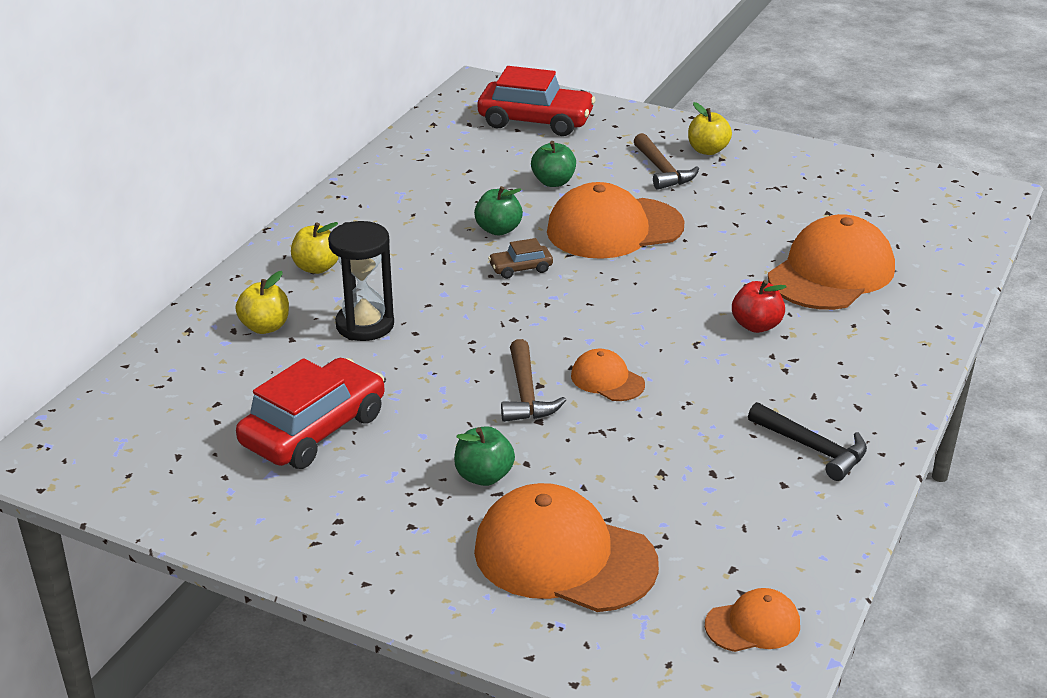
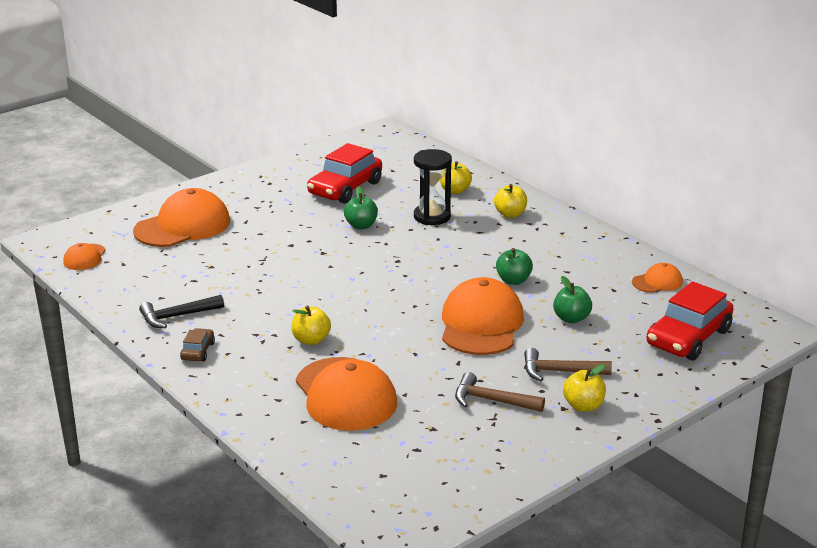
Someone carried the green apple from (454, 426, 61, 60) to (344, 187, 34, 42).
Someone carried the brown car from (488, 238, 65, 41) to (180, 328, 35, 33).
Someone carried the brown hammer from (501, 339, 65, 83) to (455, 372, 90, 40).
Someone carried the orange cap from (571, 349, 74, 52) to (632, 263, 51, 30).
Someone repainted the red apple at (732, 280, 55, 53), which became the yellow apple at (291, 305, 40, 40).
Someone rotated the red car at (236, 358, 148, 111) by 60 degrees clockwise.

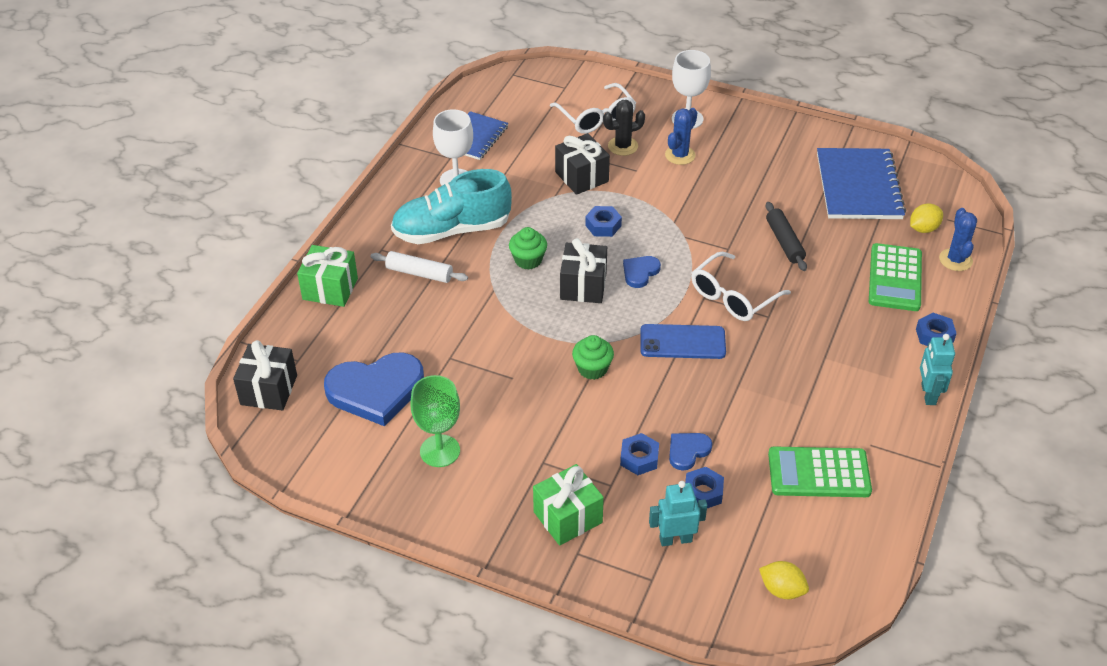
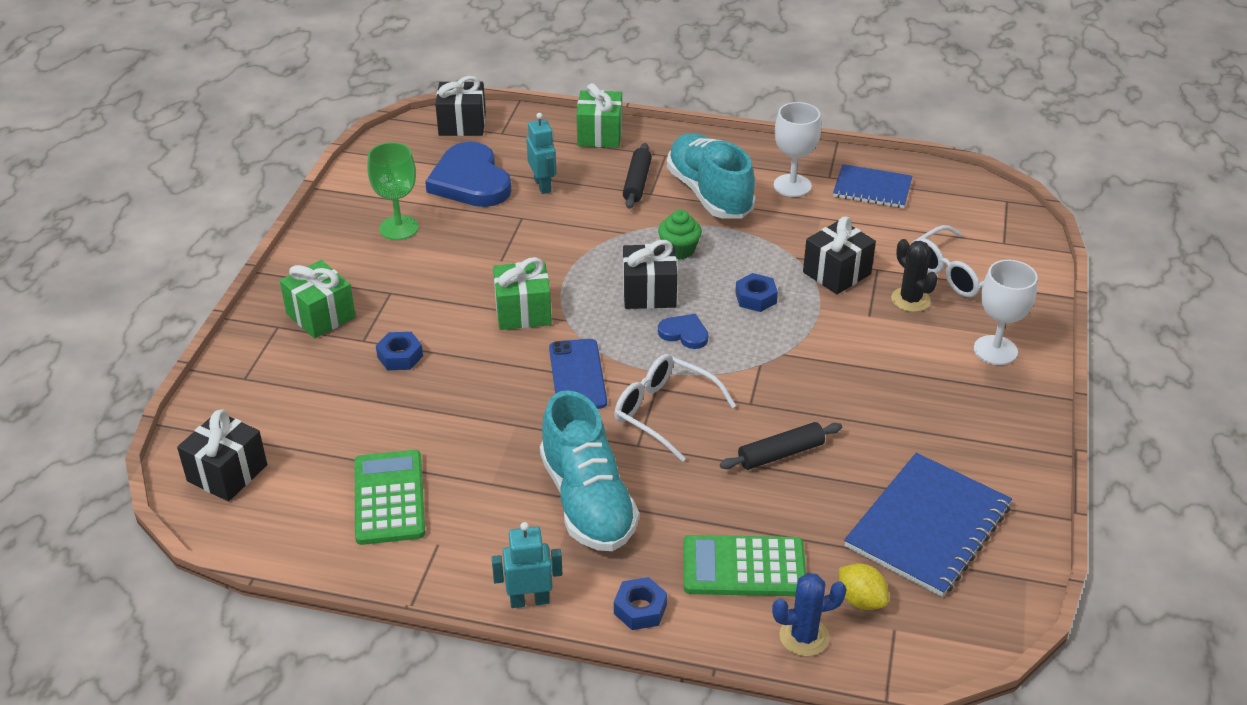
Someone took away the blue cactus at (665, 108, 32, 57).
Someone took away the blue heart at (669, 433, 43, 38).
Someone took away the blue nut at (685, 467, 39, 41).
Someone put down the turquoise shoe at (540, 390, 99, 161).
Someone carried the turquoise robot from (649, 481, 58, 65) to (526, 113, 30, 81).
Someone swapped the green cupcake at (572, 335, 42, 45) for the green gift at (493, 257, 59, 73).
Someone swapped the yellow lemon at (759, 561, 50, 38) for the black gift at (177, 409, 90, 92).
Someone repainted the white rolling pin at (370, 251, 98, 32), which became the black rolling pin at (623, 143, 29, 66).
Someone rotated the blue notebook at (817, 148, 89, 71) by 45 degrees counterclockwise.

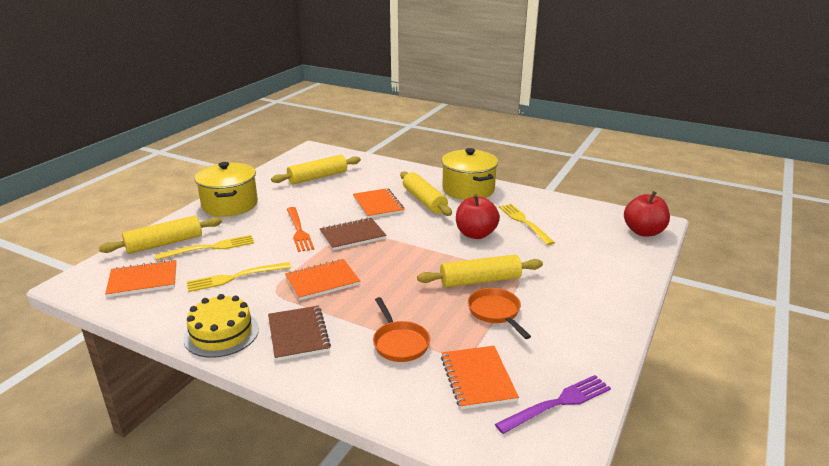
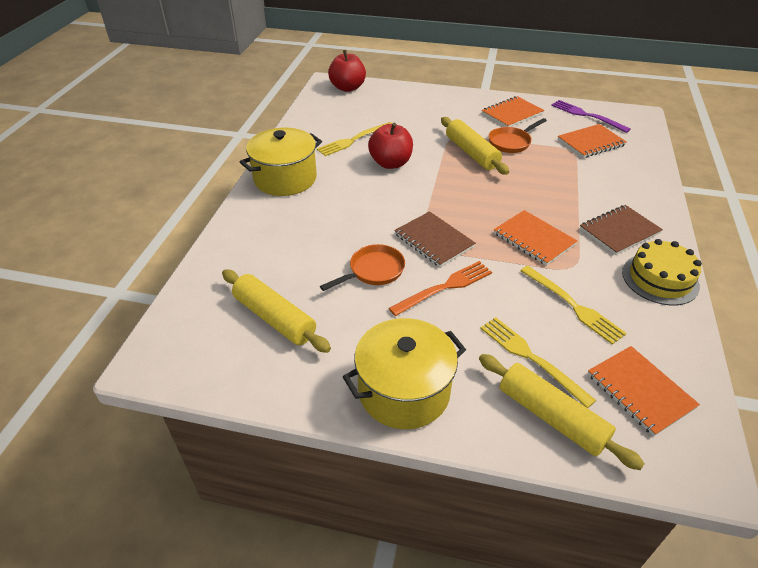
Someone took away the yellow rolling pin at (400, 171, 52, 45).
Someone carried the orange notebook from (353, 188, 52, 30) to (482, 96, 62, 31).
Someone carried the orange pan from (373, 297, 57, 65) to (320, 244, 85, 47).

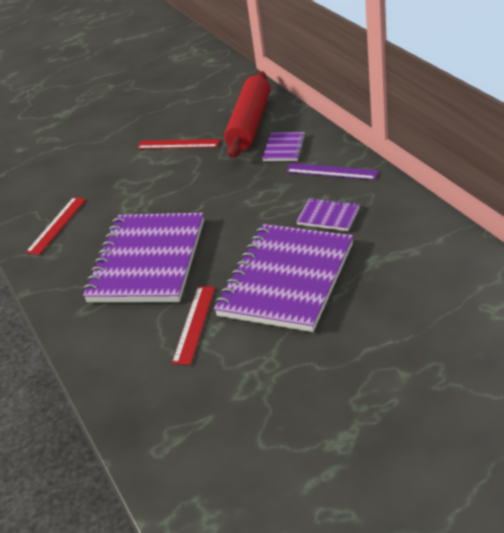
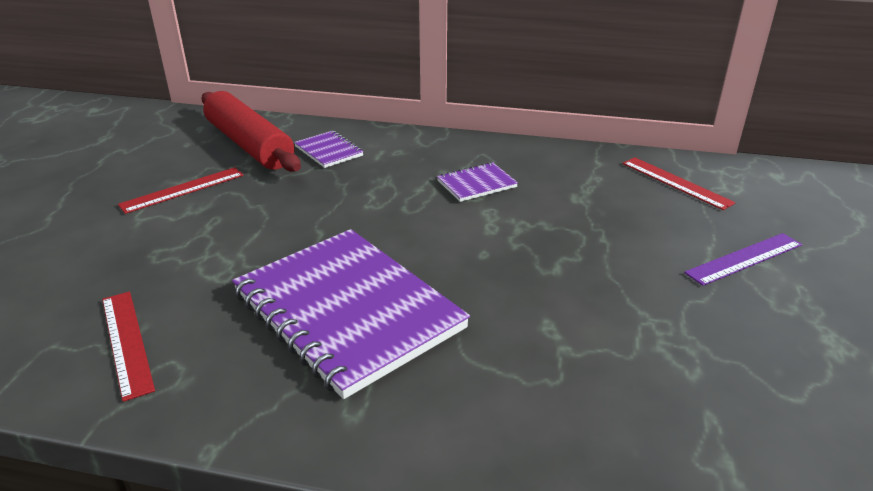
Someone took away the purple notebook at (214, 224, 139, 108).
Someone carried the red ruler from (172, 286, 43, 79) to (622, 157, 113, 53).
Someone carried the purple ruler from (286, 163, 93, 17) to (684, 233, 118, 53).

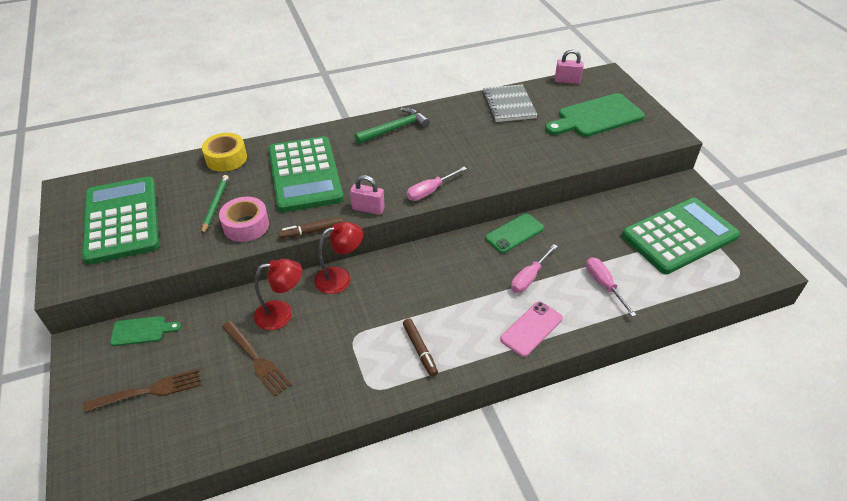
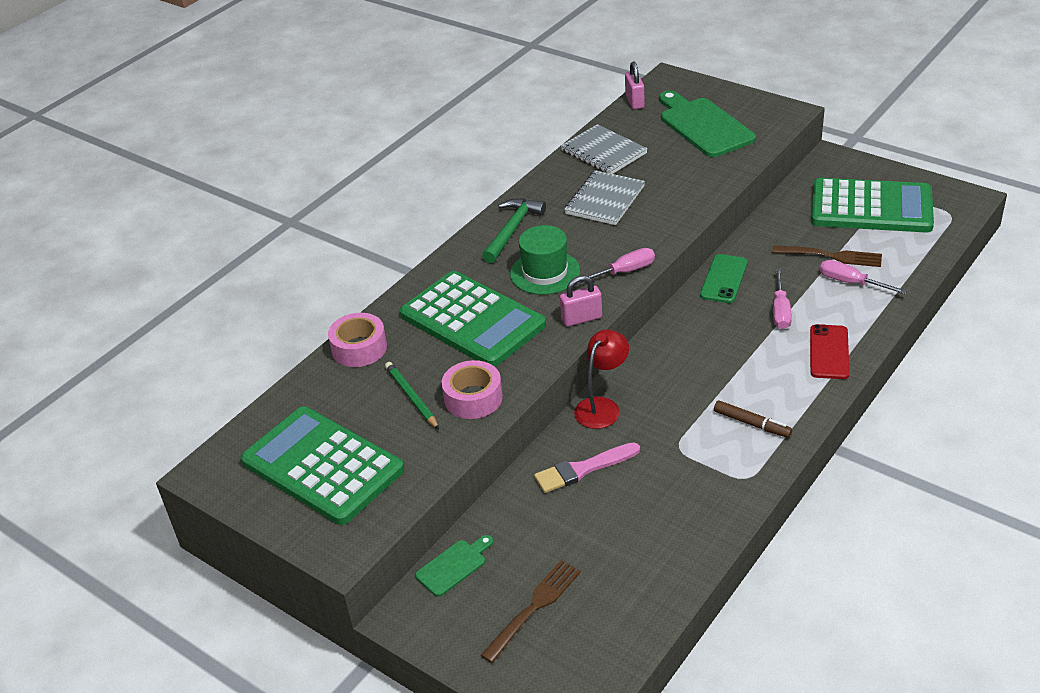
Someone took away the brown marker at (278, 217, 64, 22).
Someone put down the green hat at (510, 225, 70, 70).
Someone put down the grey notebook at (564, 170, 81, 55).
Someone carried the brown fork from (222, 321, 69, 76) to (772, 245, 110, 22).
Someone swapped the red lamp at (254, 259, 48, 71) for the pink brush at (534, 442, 106, 51).
Someone repainted the yellow tape at (202, 133, 45, 39), which became the pink tape at (328, 313, 59, 54).
Someone repainted the pink phone at (500, 301, 63, 56), which became the red phone at (810, 324, 40, 55).
Someone rotated the pink screwdriver at (407, 166, 60, 35) by 135 degrees counterclockwise.
Someone rotated the green cutting board at (545, 93, 100, 44) by 120 degrees clockwise.
Someone rotated the pink padlock at (555, 49, 29, 35) by 75 degrees counterclockwise.
Someone rotated the green calculator at (622, 198, 118, 76) by 75 degrees clockwise.

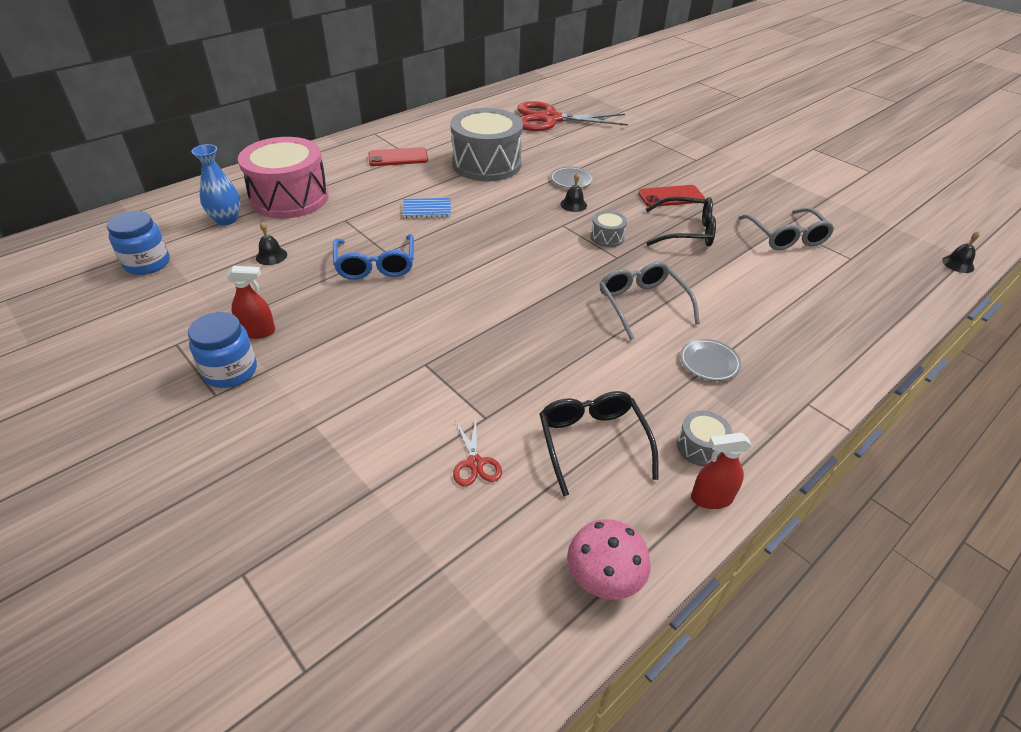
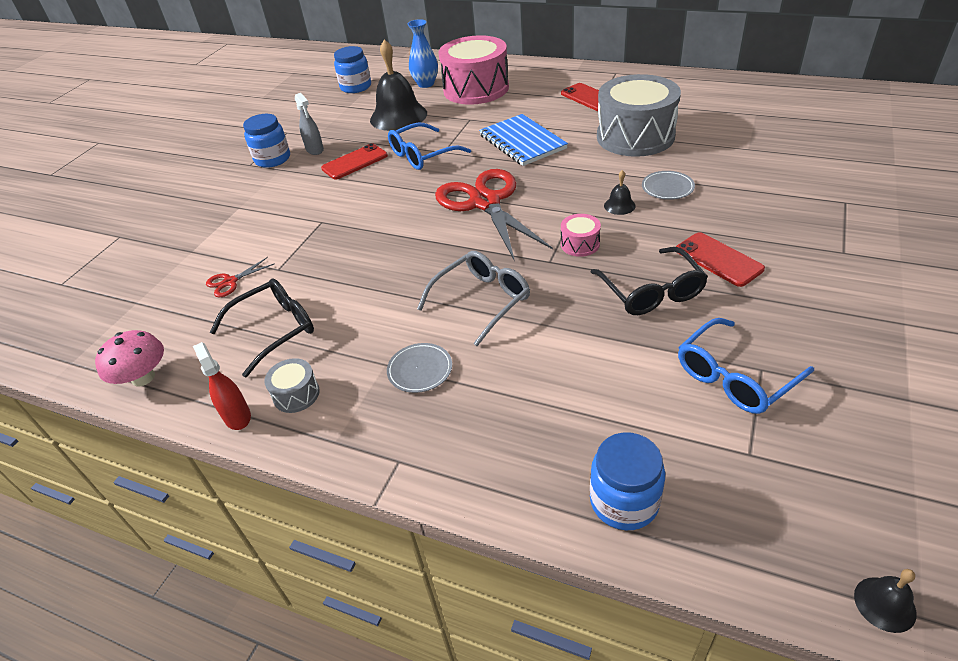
Someone put down the red phone at (321, 143, 67, 37).
Someone put down the blue jar at (590, 432, 75, 98).
Someone carried the red scissors from (517, 101, 111, 30) to (435, 169, 118, 92).
Someone repainted the red spray bottle at (226, 266, 49, 73), which became the grey spray bottle at (295, 93, 29, 62).
Someone repainted the grey drum at (591, 211, 36, 36), which became the pink drum at (561, 214, 40, 43).
Someone repainted the grey glasses at (738, 208, 96, 42), which became the blue glasses at (678, 318, 136, 96).
Someone scaled the black bell at (256, 222, 31, 43) by 2.38.
Someone scaled the blue notebook at (403, 198, 48, 20) by 1.75.

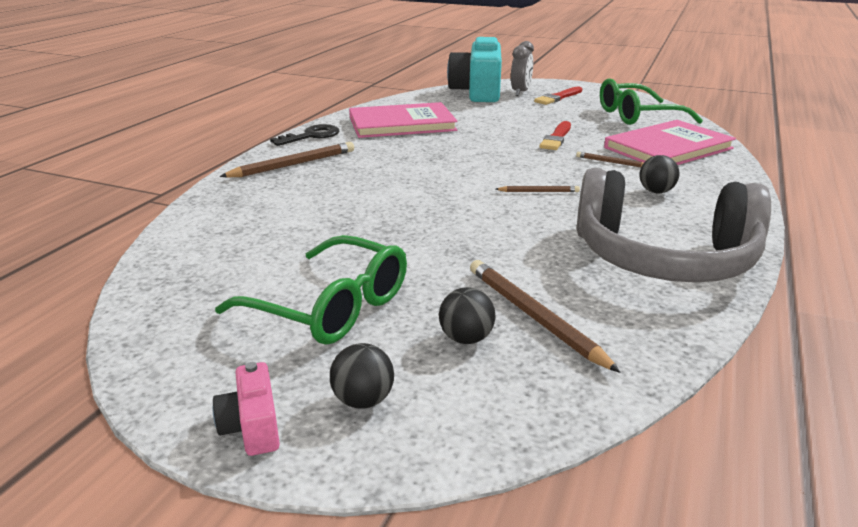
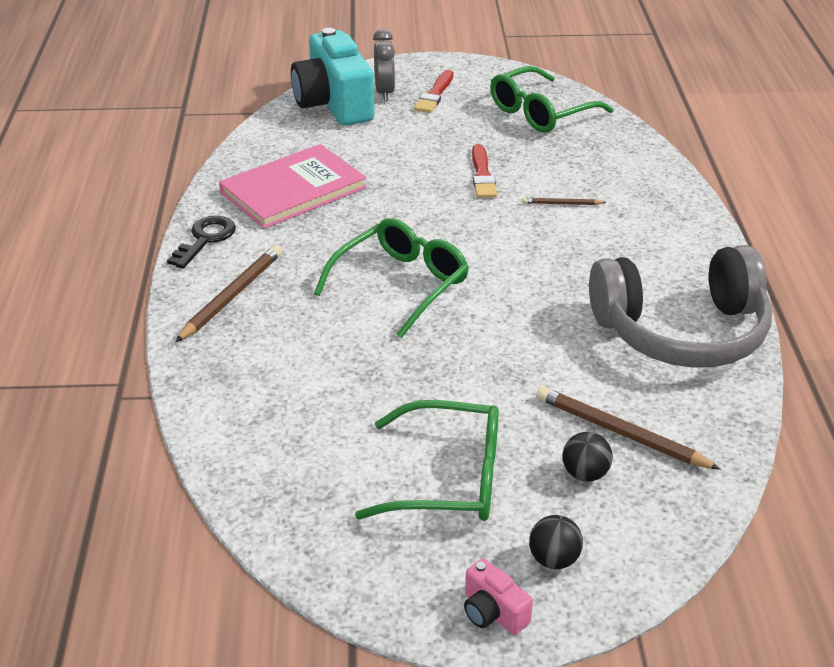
Someone took away the brown pencil at (496, 186, 84, 6).
Someone took away the pink book at (604, 120, 132, 45).
Someone took away the black ball at (639, 155, 41, 38).
Someone put down the green glasses at (314, 218, 155, 120).

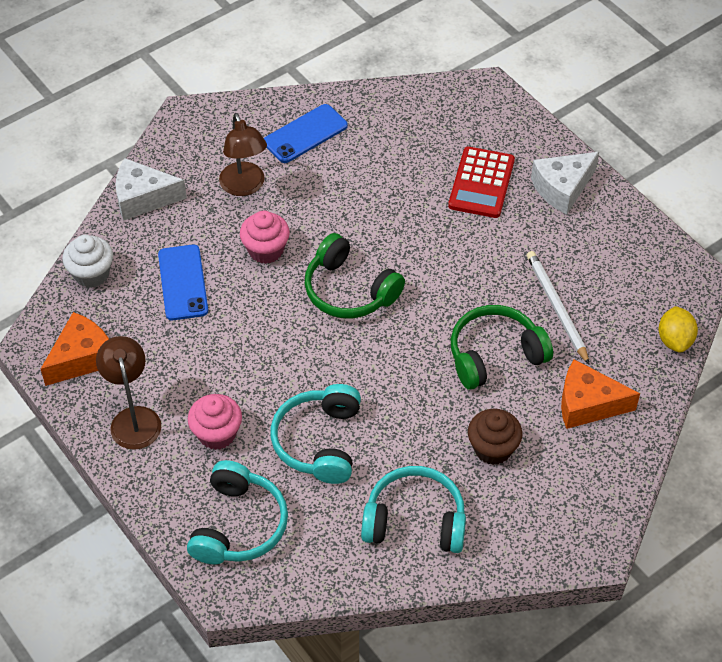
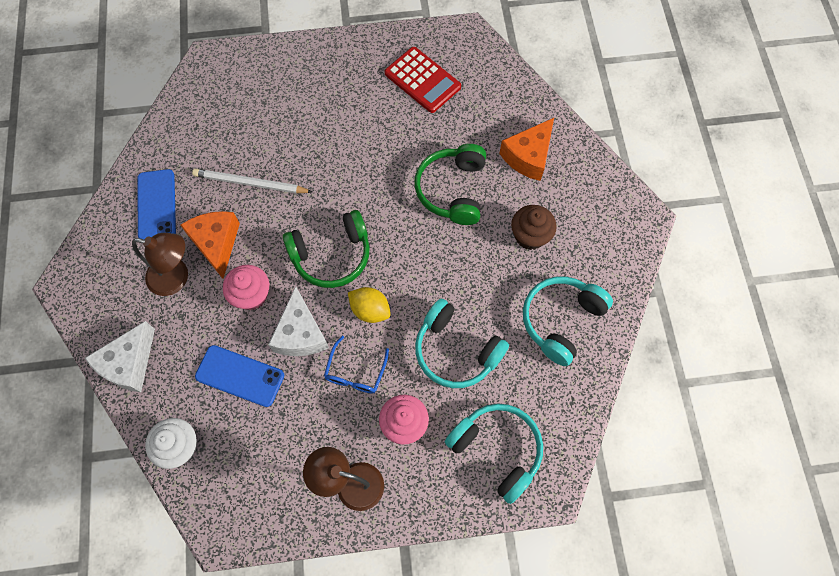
Someone put down the blue glasses at (324, 336, 65, 58).
Someone carried the orange cheese from (41, 312, 68, 74) to (181, 211, 59, 68).
Someone carried the red calculator from (448, 147, 67, 71) to (385, 47, 76, 66).
Someone carried the white pencil from (527, 251, 63, 114) to (192, 168, 120, 26).
Someone carried the white cheese from (531, 152, 68, 62) to (268, 286, 61, 70).
Someone carried the yellow lemon from (659, 306, 39, 47) to (348, 287, 43, 36).

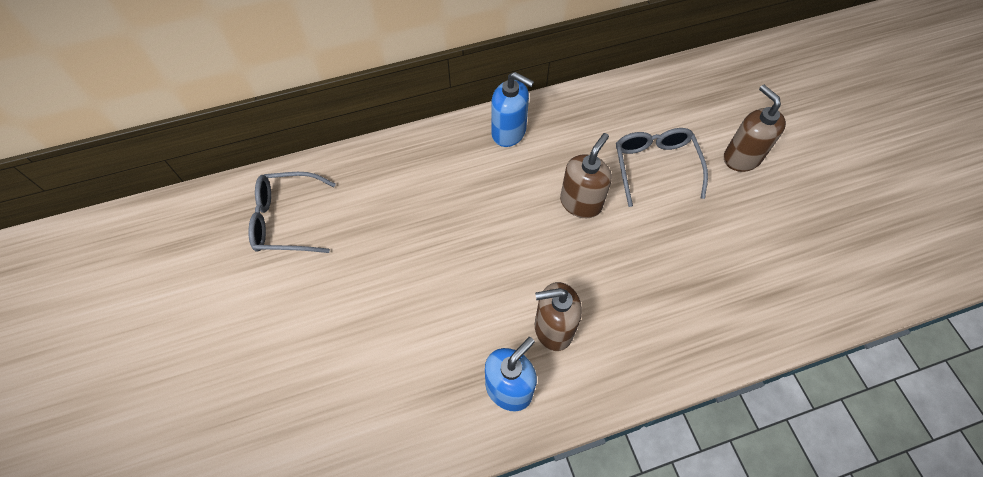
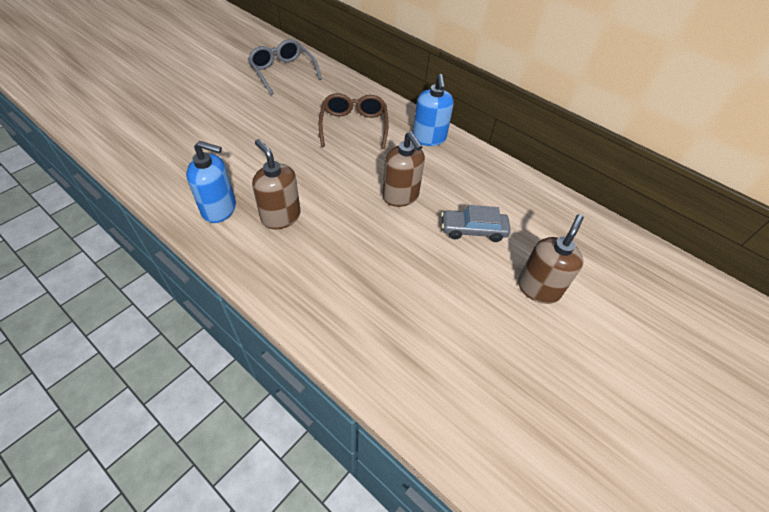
Someone put down the brown glasses at (319, 93, 70, 56).
Someone swapped the grey glasses at (616, 128, 92, 79) for the grey car at (441, 205, 70, 37).
Someone rotated the brown soap dispenser at (560, 133, 52, 85) by 60 degrees clockwise.

